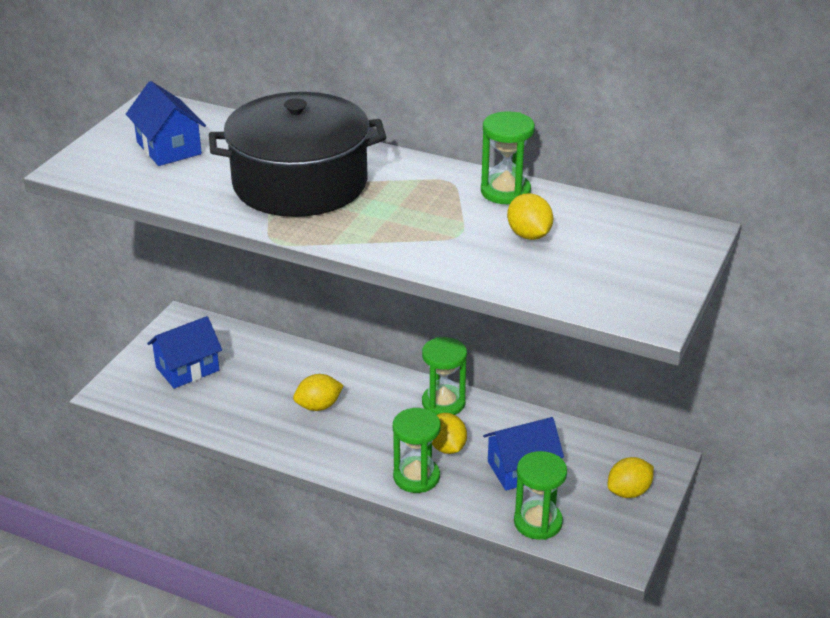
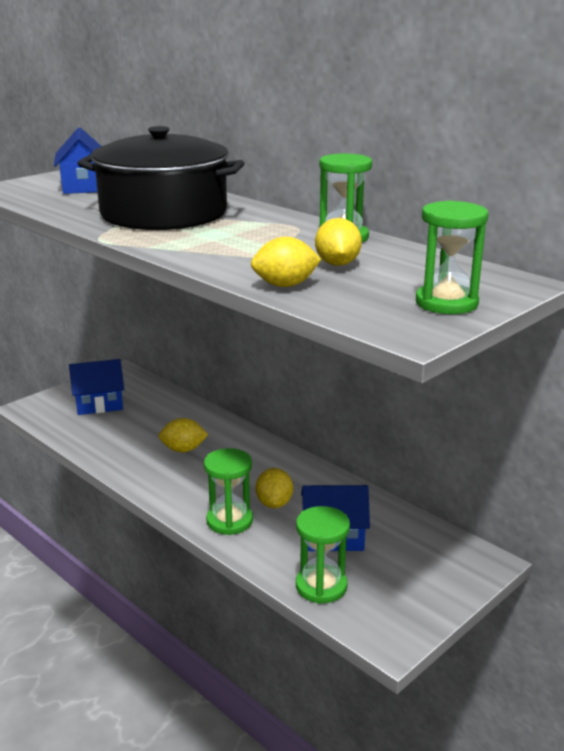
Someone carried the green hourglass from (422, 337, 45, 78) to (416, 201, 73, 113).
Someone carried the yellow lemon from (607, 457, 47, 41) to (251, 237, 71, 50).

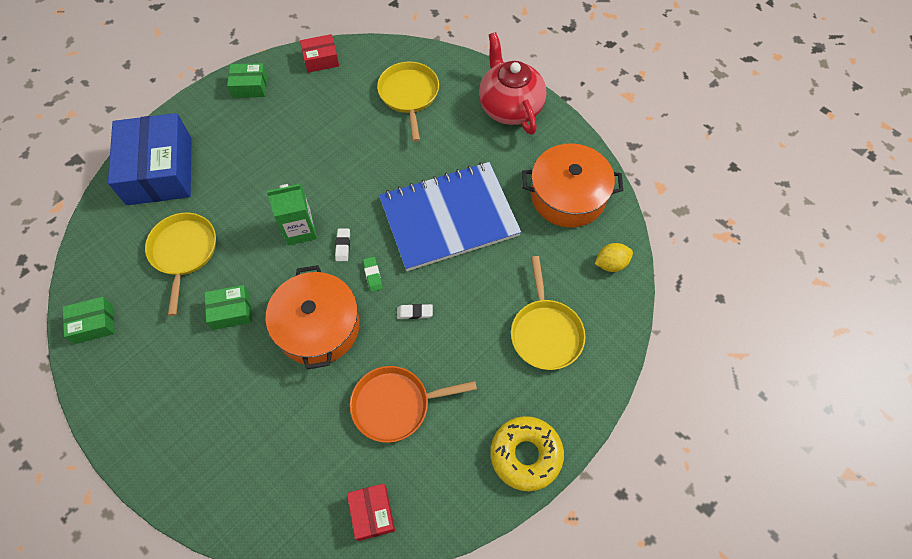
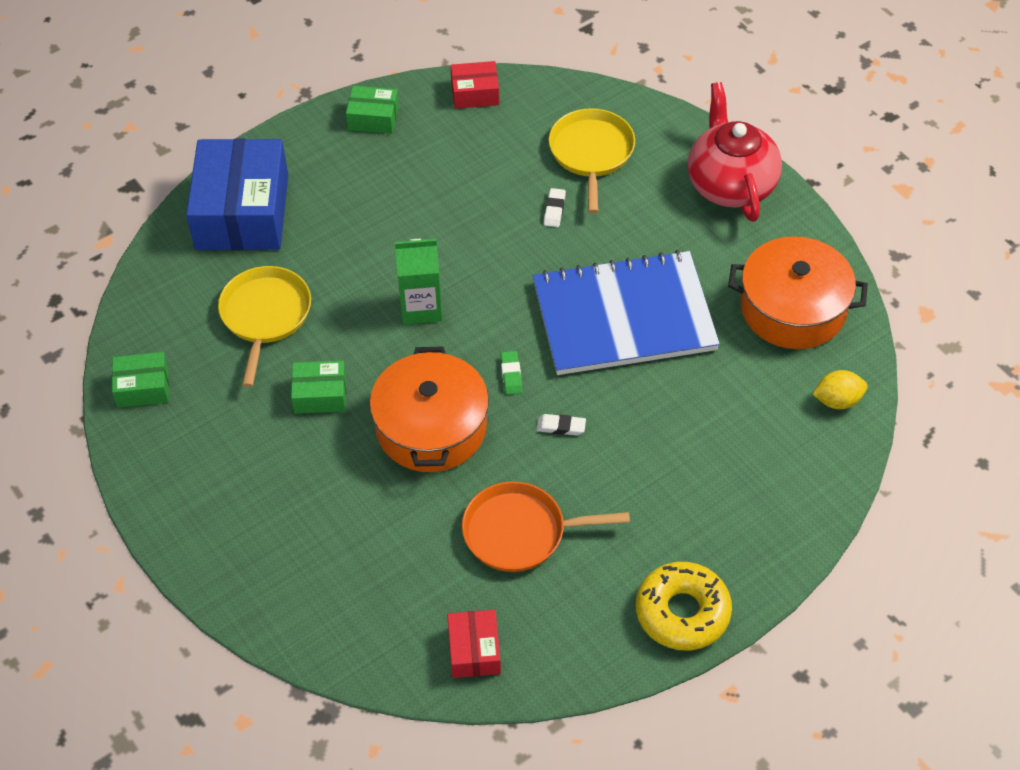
Someone took away the yellow pan at (511, 256, 75, 114).
Someone carried the white eraser from (335, 228, 15, 33) to (544, 188, 22, 39).

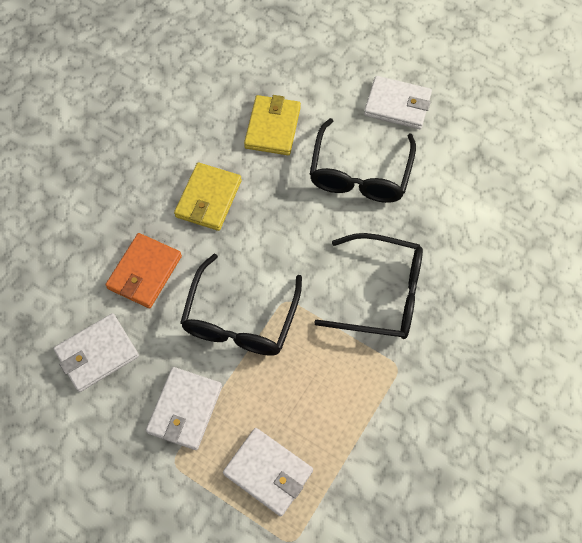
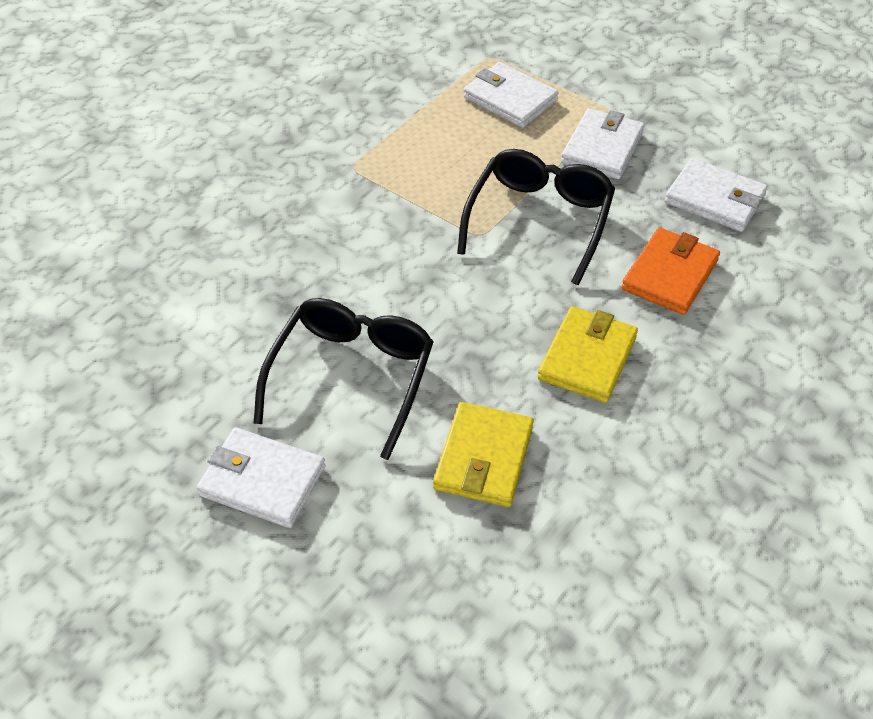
Someone took away the black glasses at (314, 233, 109, 106).
Someone rotated the white wallet at (53, 313, 86, 79) by 60 degrees clockwise.

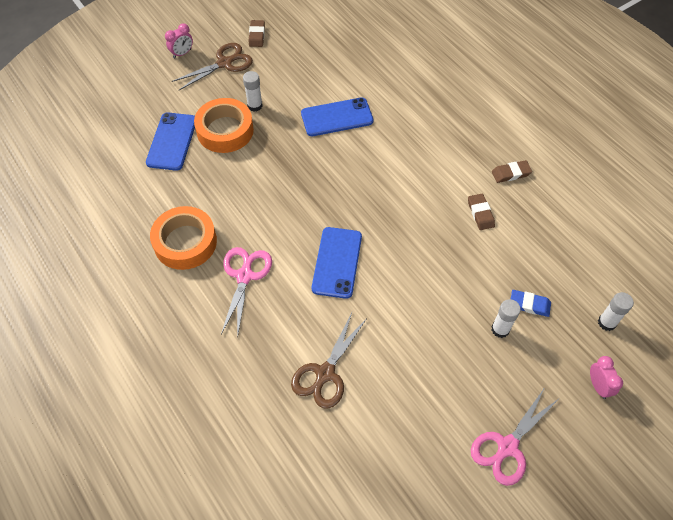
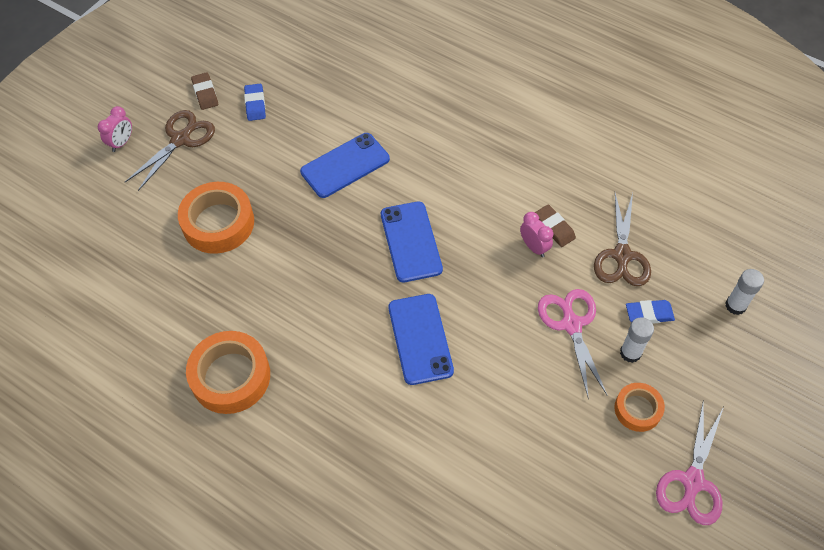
Someone took away the white glue stick at (243, 71, 20, 41).
Someone took away the brown eraser at (492, 160, 40, 23).
Someone put down the blue eraser at (244, 84, 22, 37).
Someone put down the orange tape at (614, 383, 51, 49).
Someone carried the blue phone from (146, 112, 49, 59) to (381, 201, 62, 81).
Someone carried the pink scissors from (221, 247, 51, 91) to (538, 289, 69, 110).
Someone carried the brown scissors from (291, 313, 76, 96) to (594, 193, 57, 93).
Someone carried the pink clock from (590, 356, 33, 43) to (520, 212, 33, 45).

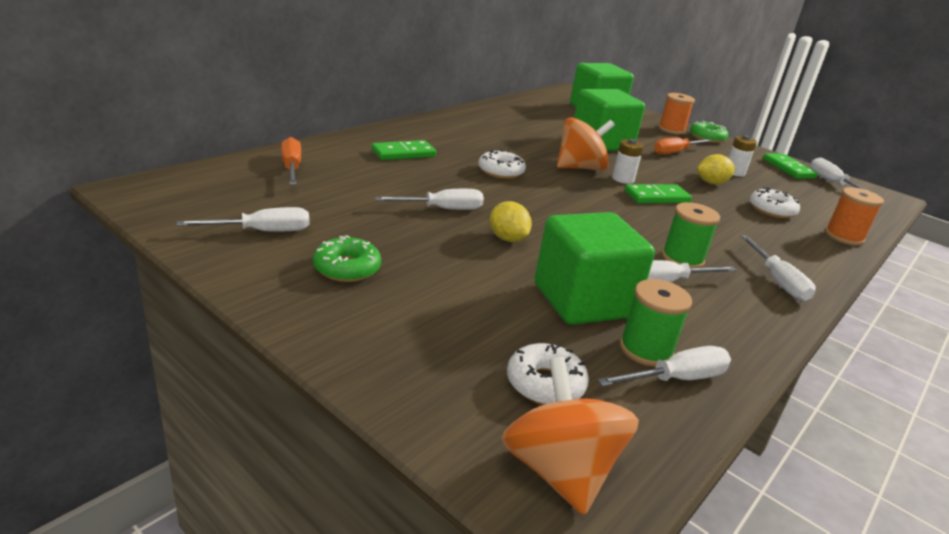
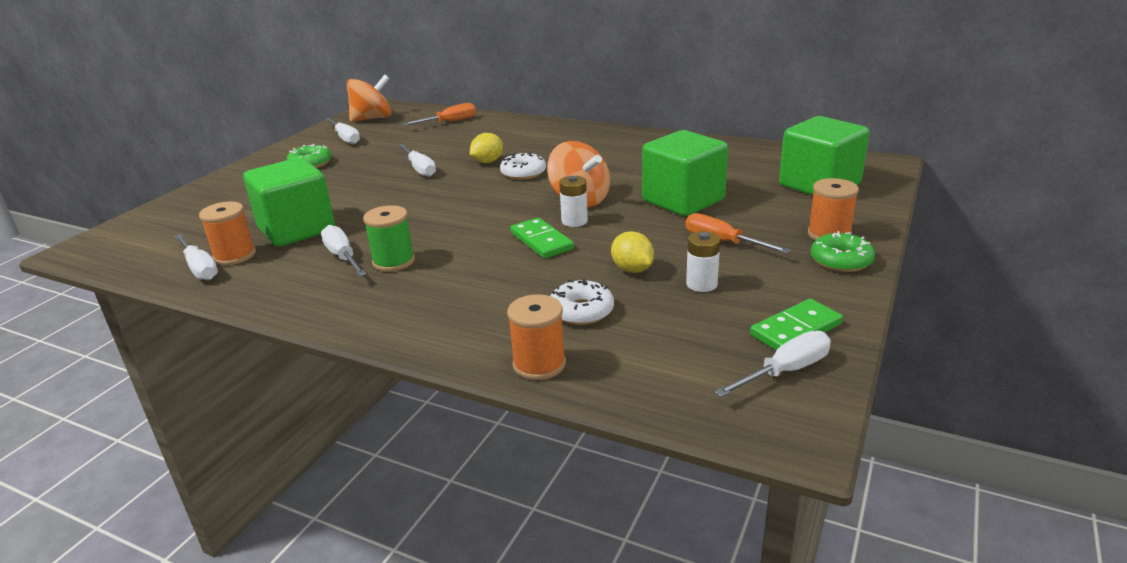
Someone took away the green domino at (372, 140, 64, 20).
Someone took away the white donut at (507, 343, 82, 62).
Someone took away the white screwdriver at (741, 235, 75, 66).
Someone carried the yellow lemon from (490, 201, 42, 41) to (470, 133, 33, 30).
Someone carried the orange spinning top from (501, 357, 138, 158) to (347, 75, 44, 47).
Someone repainted the green spool at (620, 279, 72, 88), which became the orange spool at (199, 201, 57, 64).

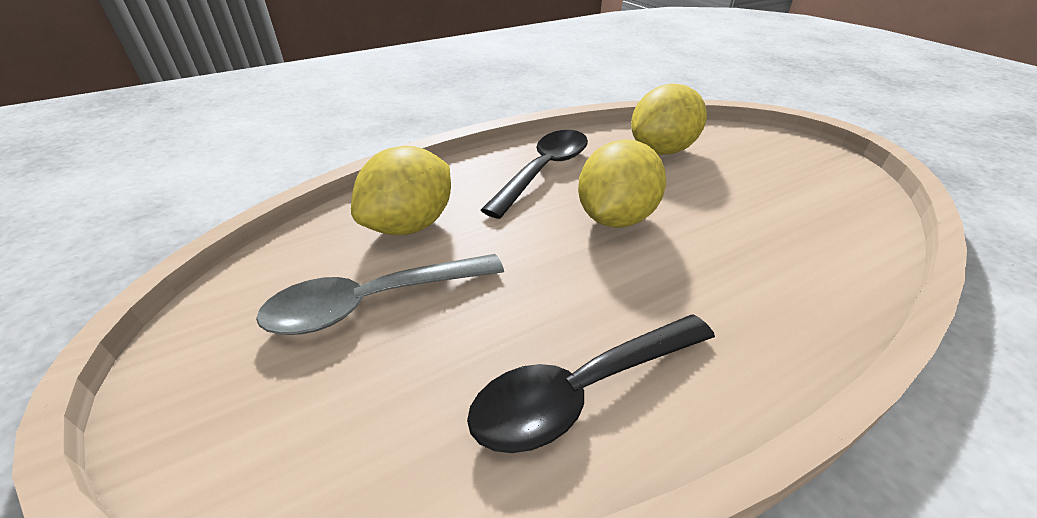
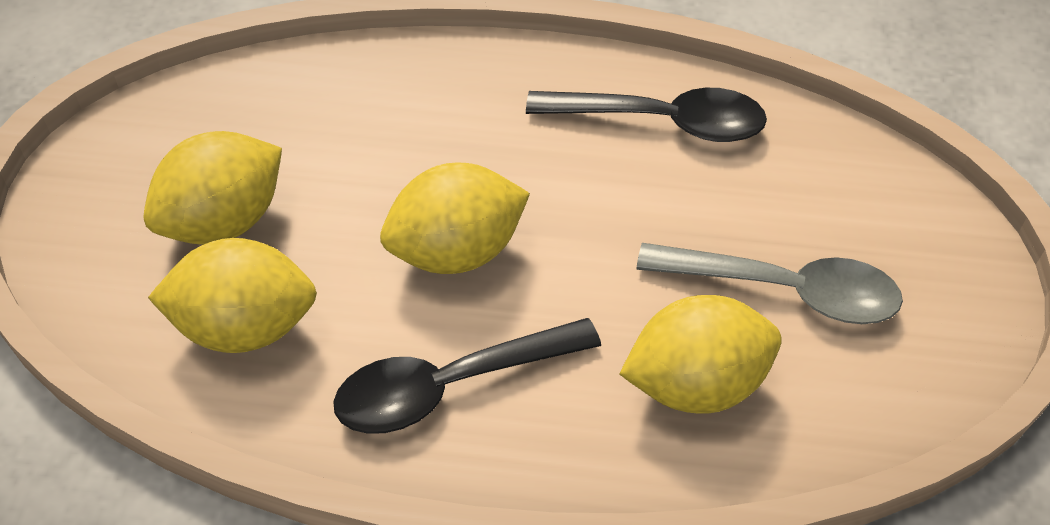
Someone put down the yellow lemon at (144, 131, 138, 114).

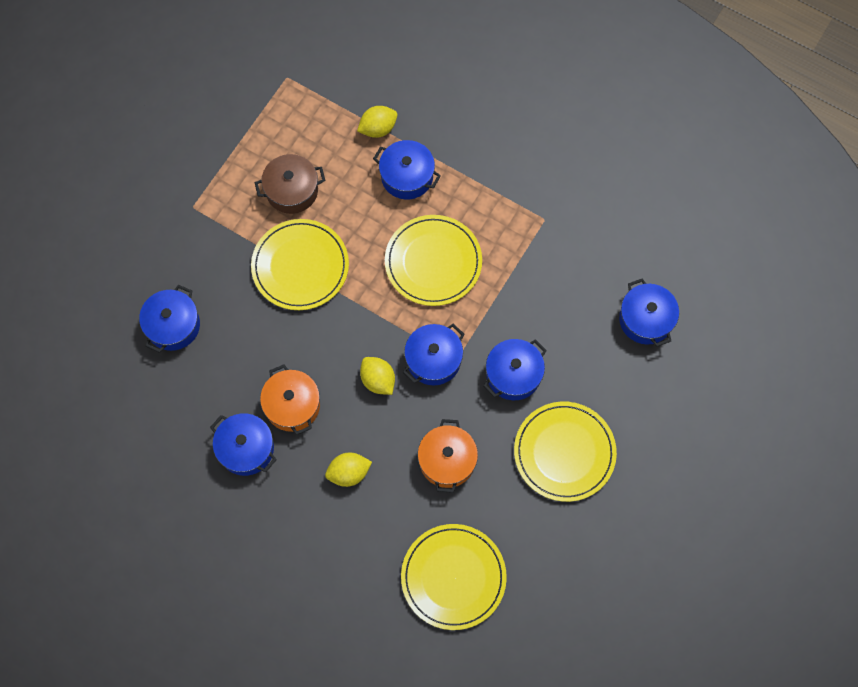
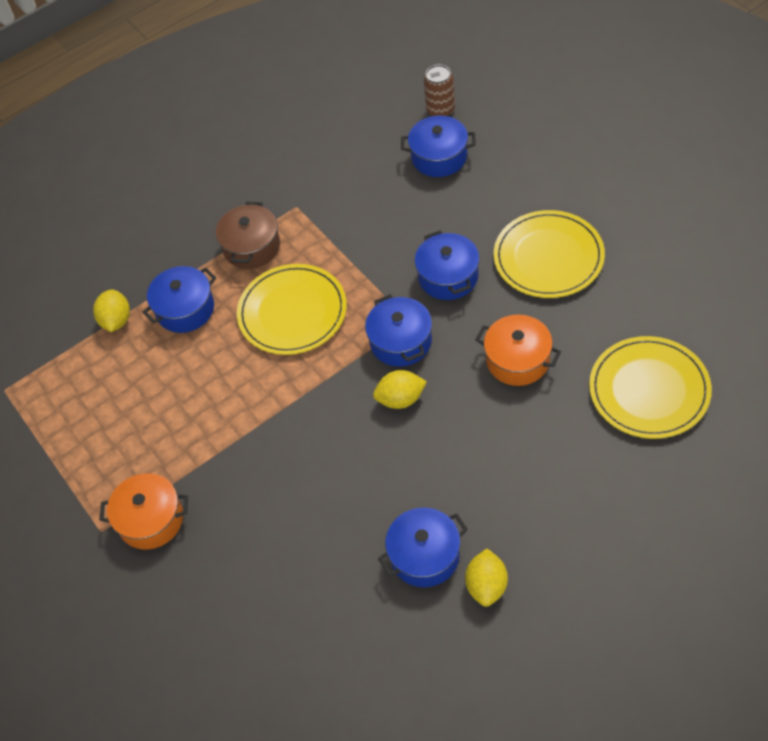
Someone took away the blue pot at (139, 285, 61, 68).
Someone took away the yellow plate at (251, 219, 98, 91).
Someone put down the brown can at (424, 64, 31, 52).
Someone carried the brown pot from (255, 154, 70, 60) to (216, 202, 64, 67).
Someone carried the orange pot from (260, 364, 60, 71) to (99, 473, 89, 77).
Someone carried the yellow lemon from (325, 453, 47, 34) to (465, 549, 43, 58).

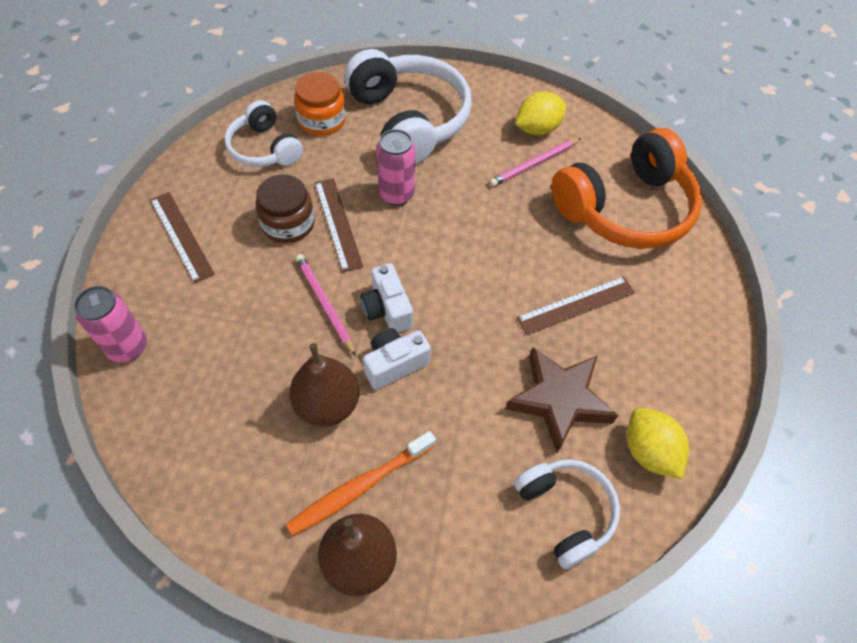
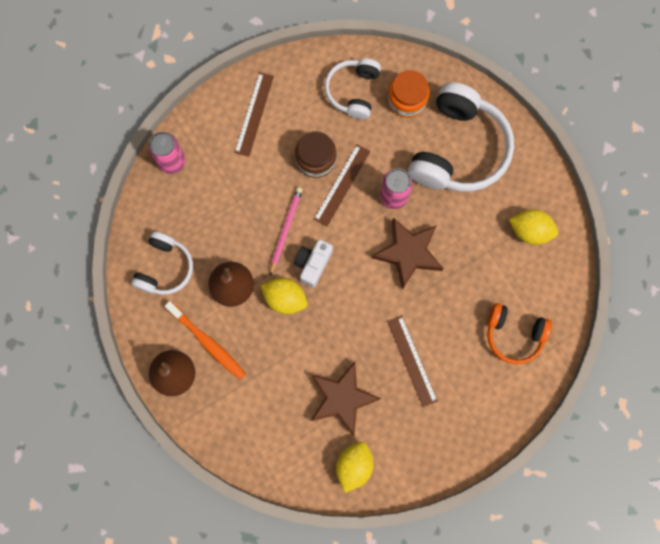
Someone took away the pink pencil at (489, 138, 92, 49).
Someone put down the brown star at (372, 218, 72, 72).
Someone carried the white headphones from (514, 459, 106, 110) to (131, 231, 62, 64).
Someone swapped the white camera at (363, 328, 68, 62) for the yellow lemon at (260, 278, 48, 36).
Someone rotated the orange toothbrush at (286, 431, 150, 105) by 150 degrees counterclockwise.
Someone rotated the brown ruler at (516, 276, 119, 59) by 45 degrees clockwise.
Someone scaled the orange headphones at (551, 128, 151, 121) by 0.57.

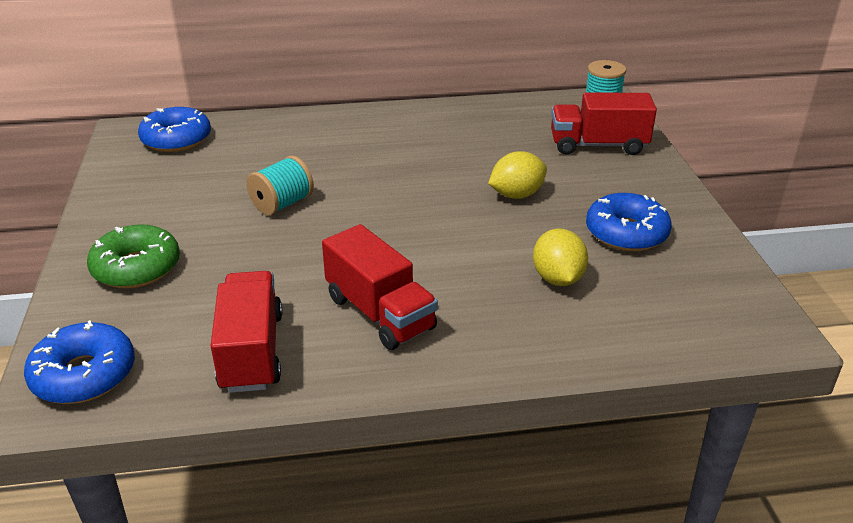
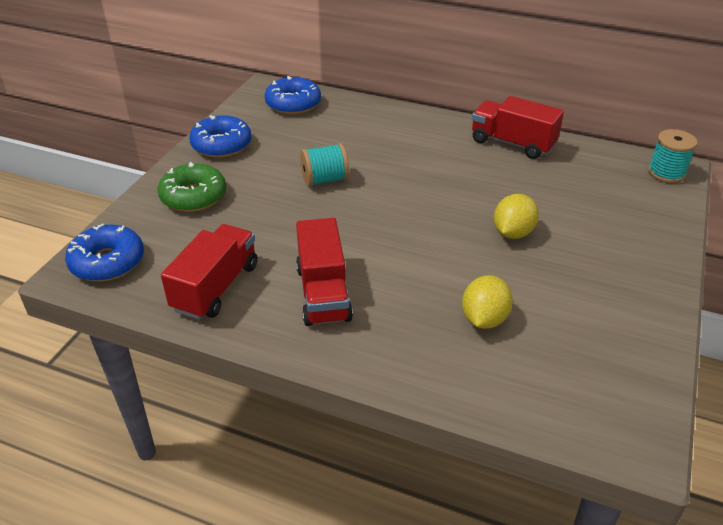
Someone carried the red truck from (551, 92, 106, 63) to (472, 96, 92, 63).
Someone carried the blue donut from (586, 193, 86, 58) to (189, 115, 62, 43).
Someone rotated the yellow lemon at (488, 151, 59, 48) by 60 degrees counterclockwise.

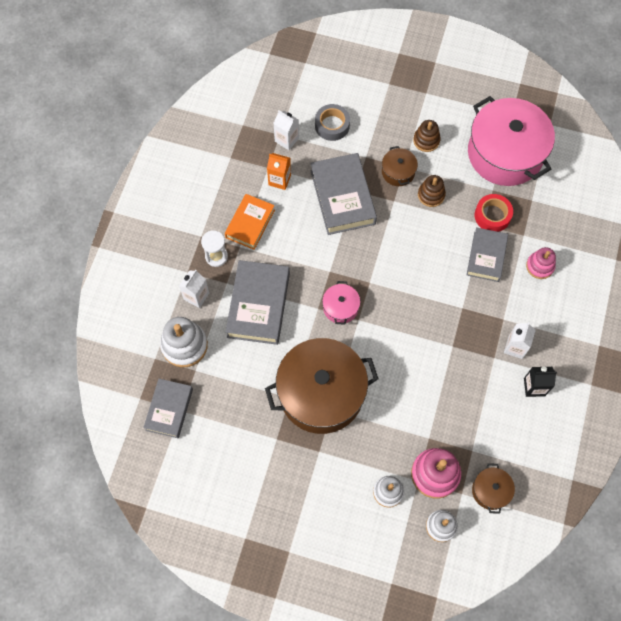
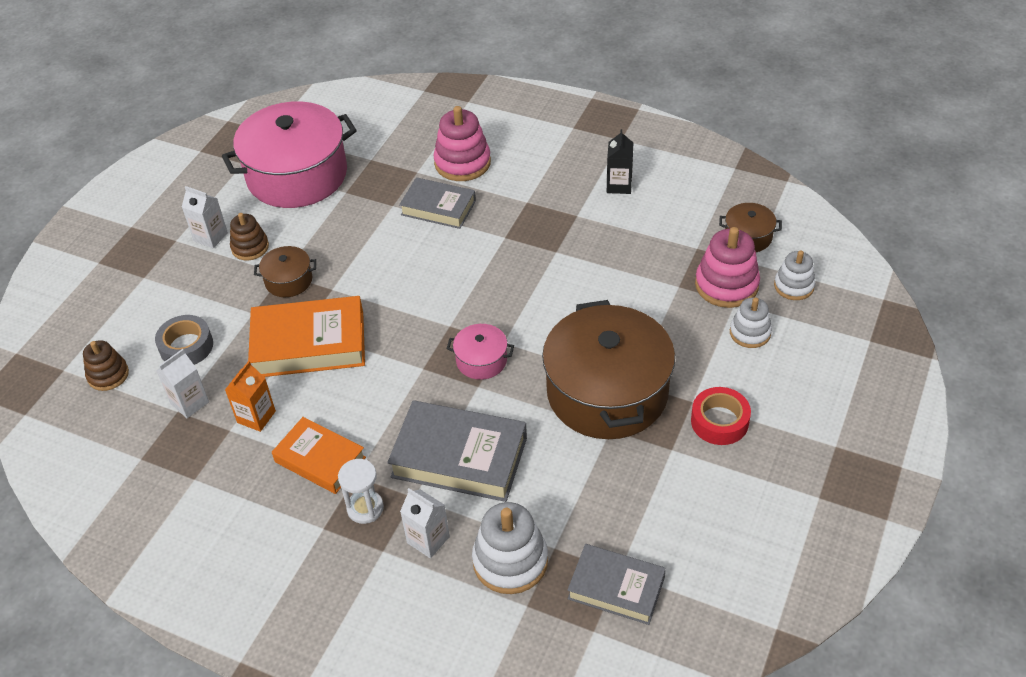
Someone carried the brown stacking toy from (418, 175, 28, 32) to (83, 340, 46, 51).
Someone carried the red tape from (475, 194, 38, 38) to (691, 387, 60, 58).
Someone carried the white carton from (504, 322, 32, 37) to (182, 186, 46, 62).
Someone repainted the grey book at (310, 153, 67, 82), which became the orange book at (248, 296, 117, 81).
Someone scaled the pink stacking toy at (526, 247, 30, 32) by 1.60.

